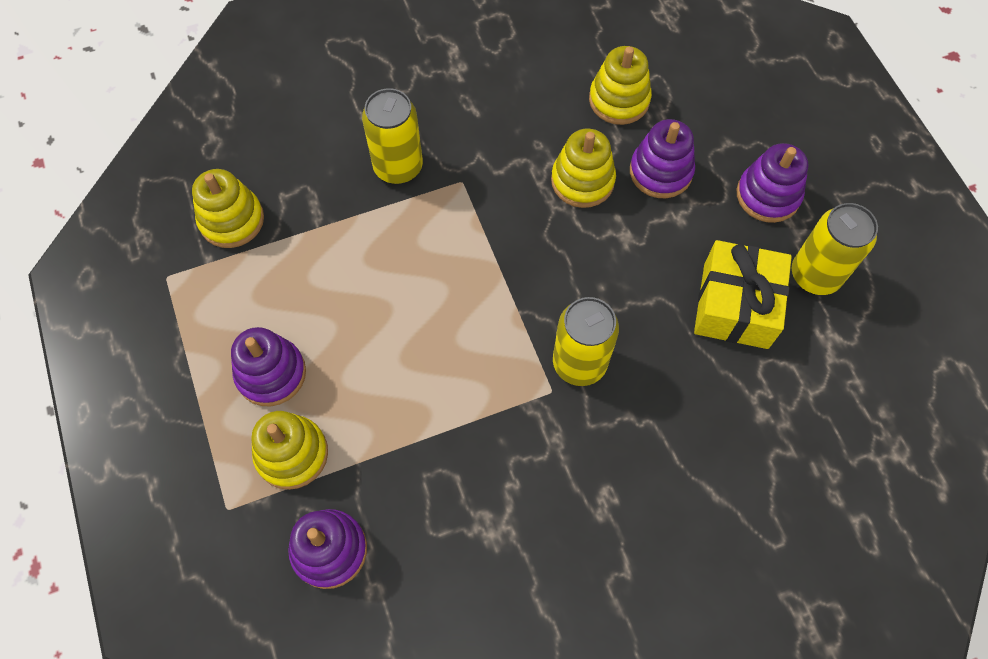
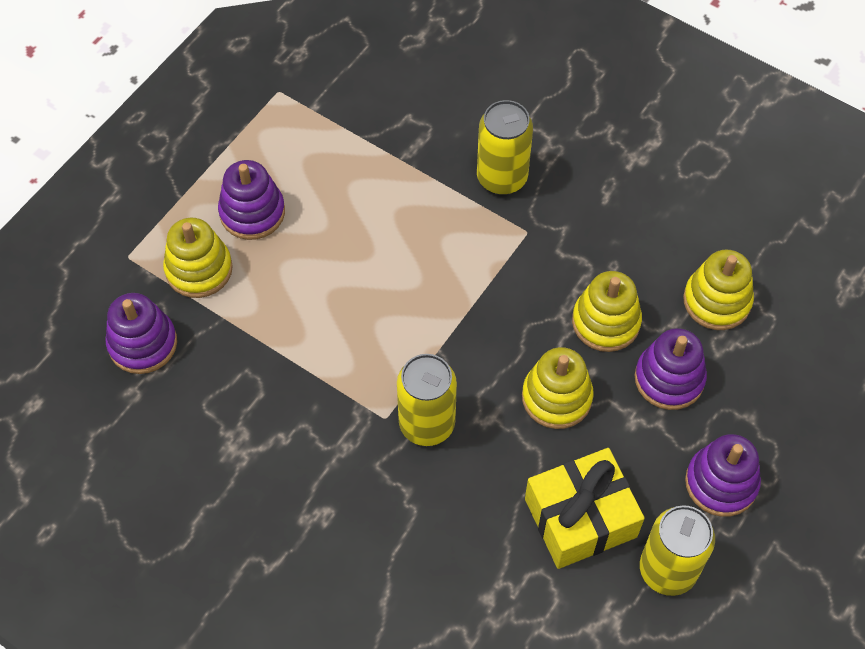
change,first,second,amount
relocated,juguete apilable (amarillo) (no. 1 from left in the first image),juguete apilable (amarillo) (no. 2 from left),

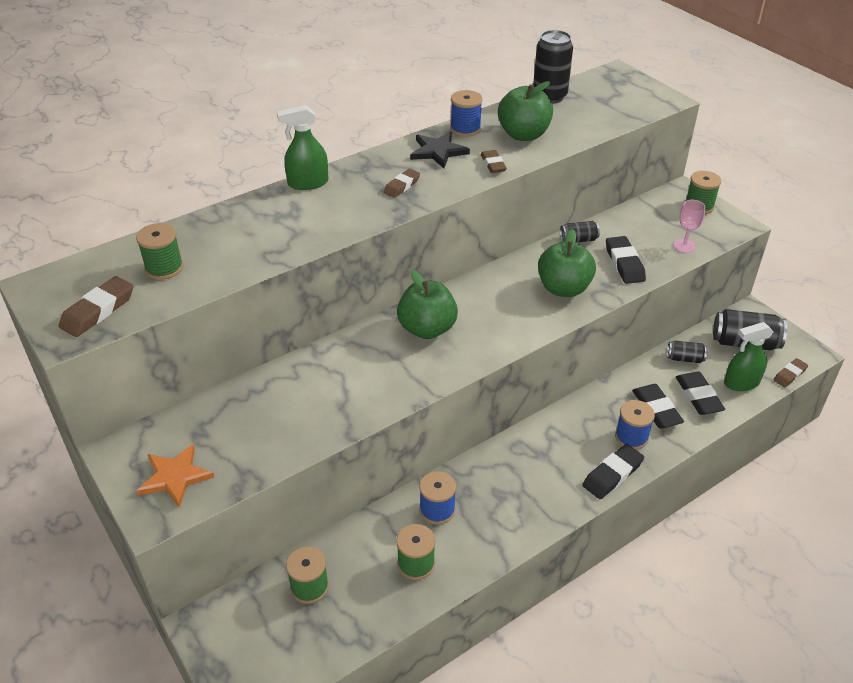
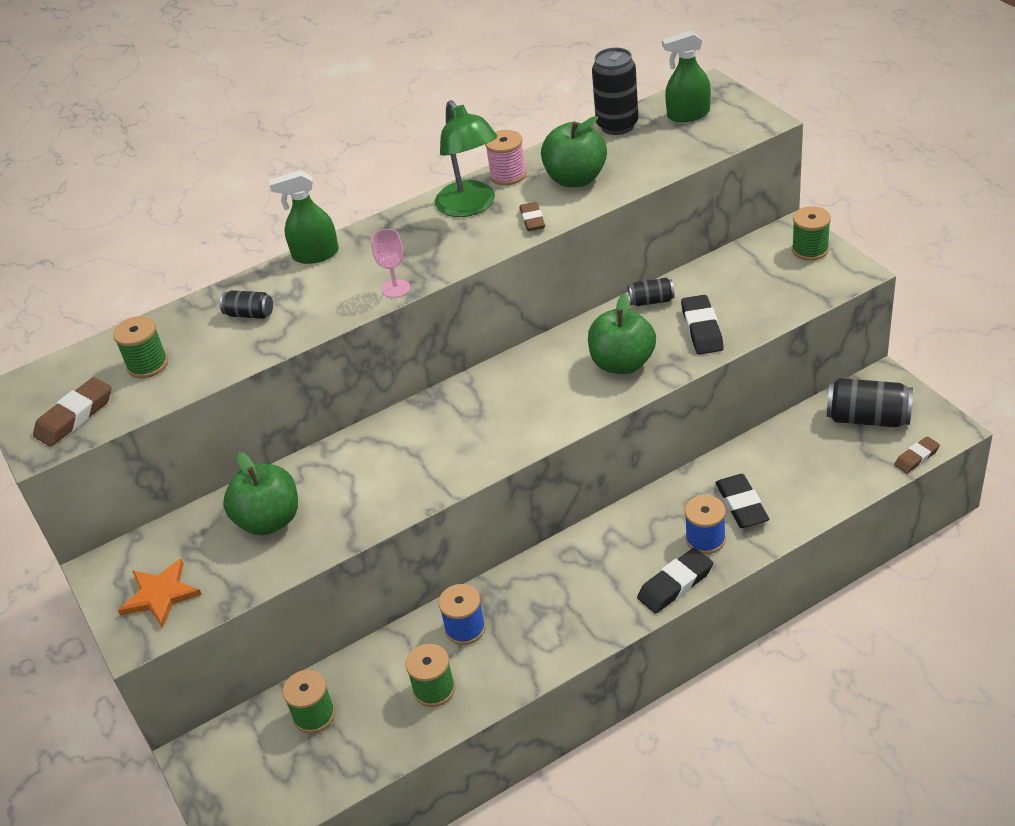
change,first,second,amount
colour,carrete (azul) (no. 2 from left),carrete (rosa),
exchanged,estrella (negro),lámpara (verde),
missing,goma de borrar (marrón) (no. 2 from left),,
relocated,copa (rosa),,
relocated,manzana (verde) (no. 1 from left),,
relocated,pulverizador (verde) (no. 2 from left),,
relocated,lata (negro) (no. 3 from left in the first image),lata (negro) (no. 1 from left),
missing,goma de borrar (negro) (no. 4 from left),,

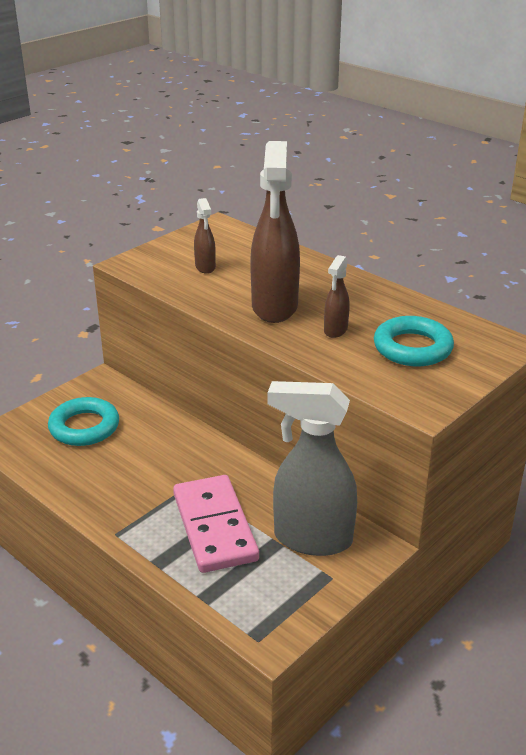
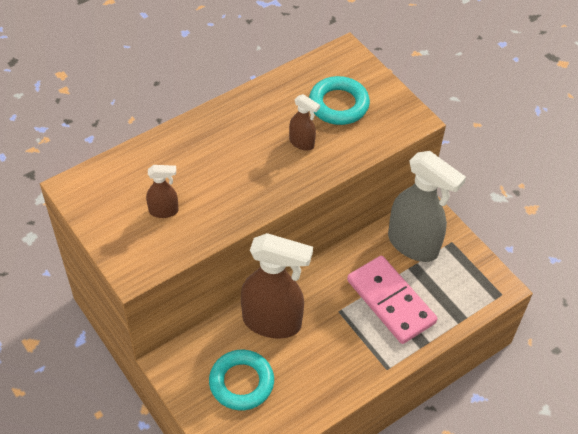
change,first,second,amount
relocated,pulverizador (marrón) (no. 2 from left),,
spun,pulverizador (gris),,75 degrees counterclockwise
spun,ficha de dominó (rosa),,60 degrees clockwise

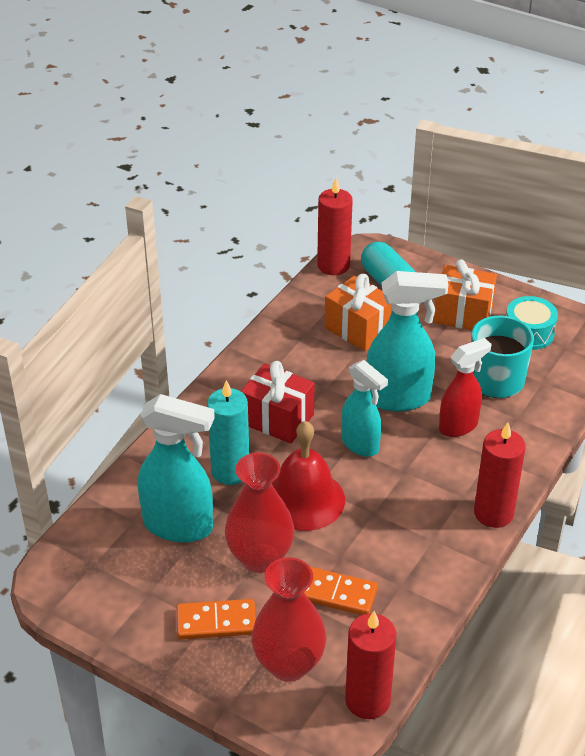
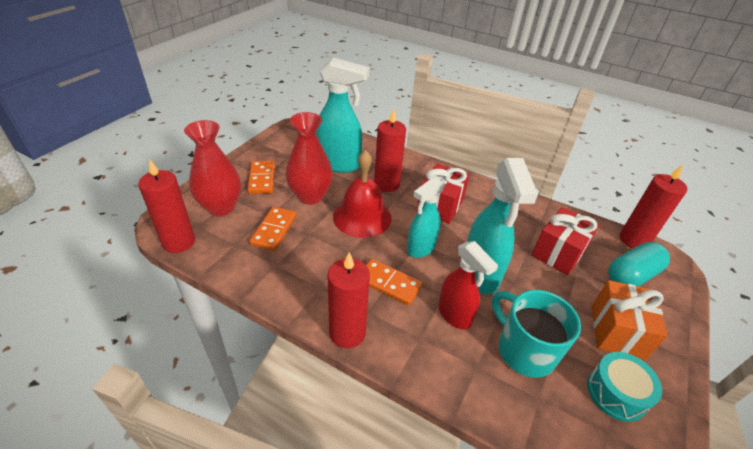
change,first,second,amount
colour,regalo (naranja) (no. 1 from left),regalo (rojo) (no. 2 from left),
colour,vela (turquesa),vela (rojo) (no. 3 from left),
spun,pulverizador (turquesa) (no. 1 from left),,90 degrees counterclockwise
appeared,,ficha de dominó (naranja) (no. 3 from left),

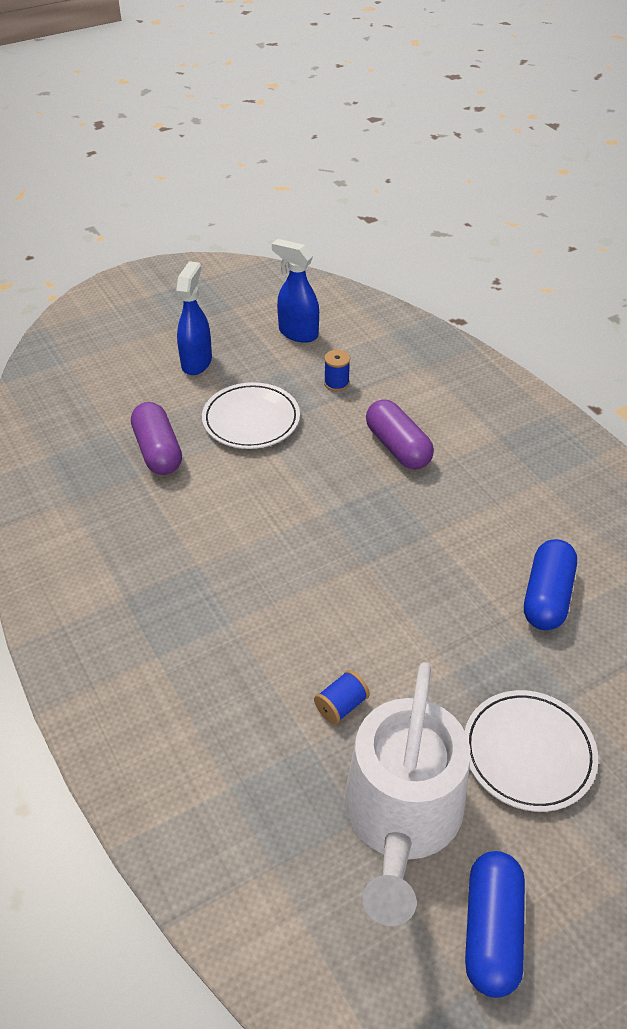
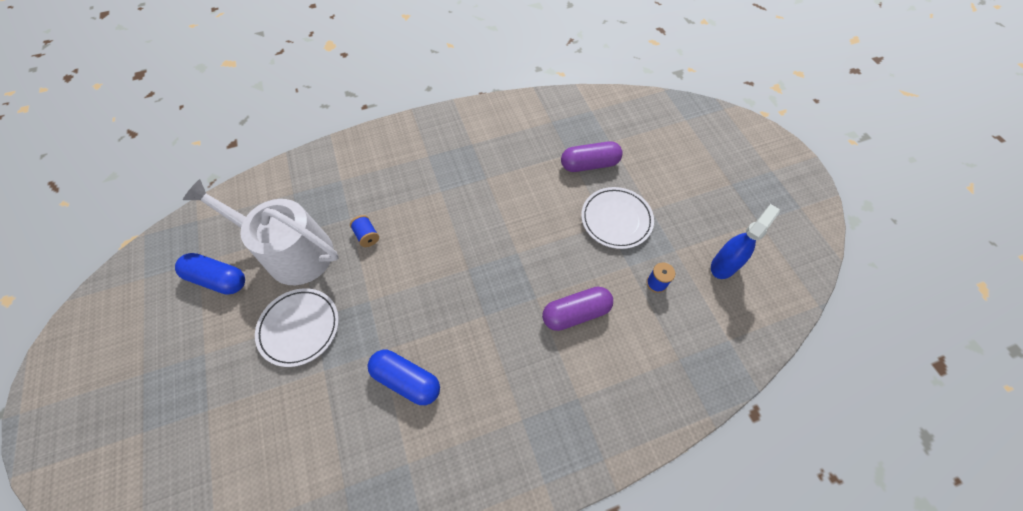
change,first,second,amount
missing,pulverizador (azul) (no. 1 from left),,

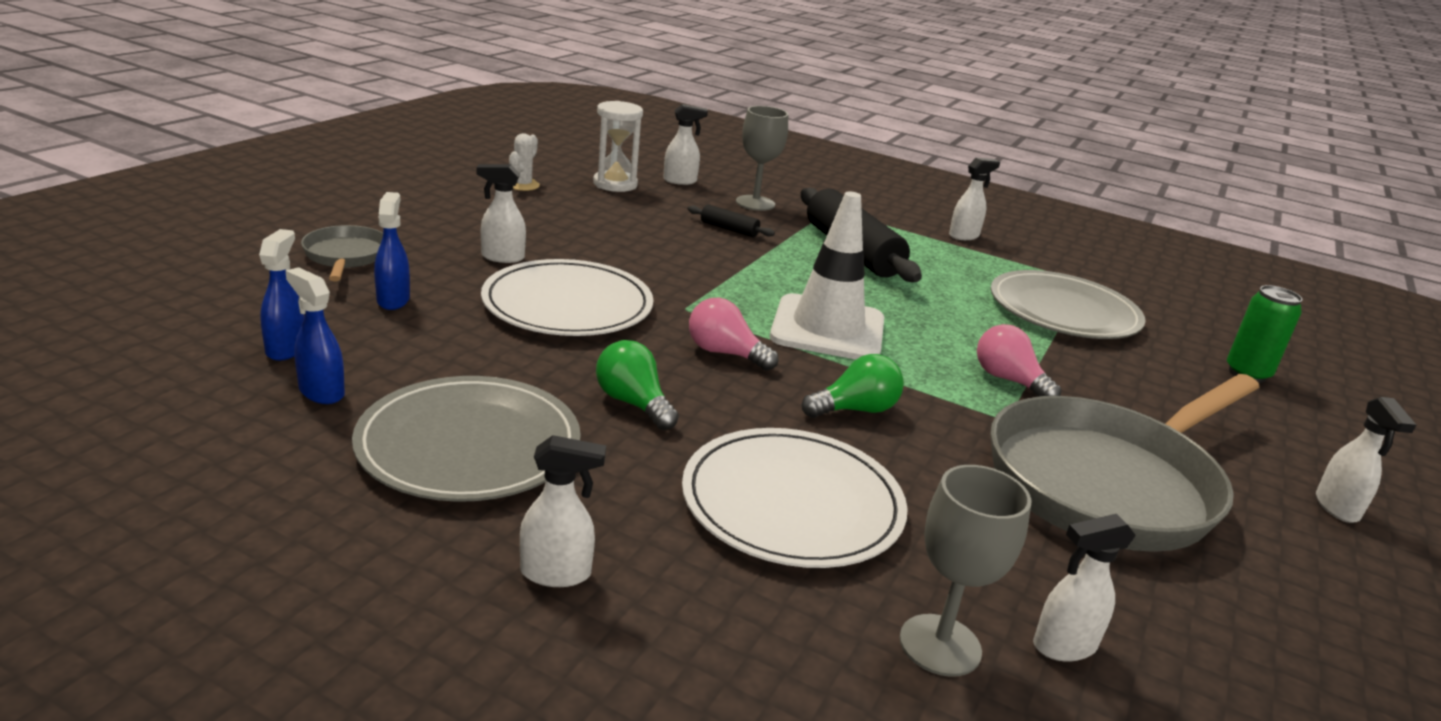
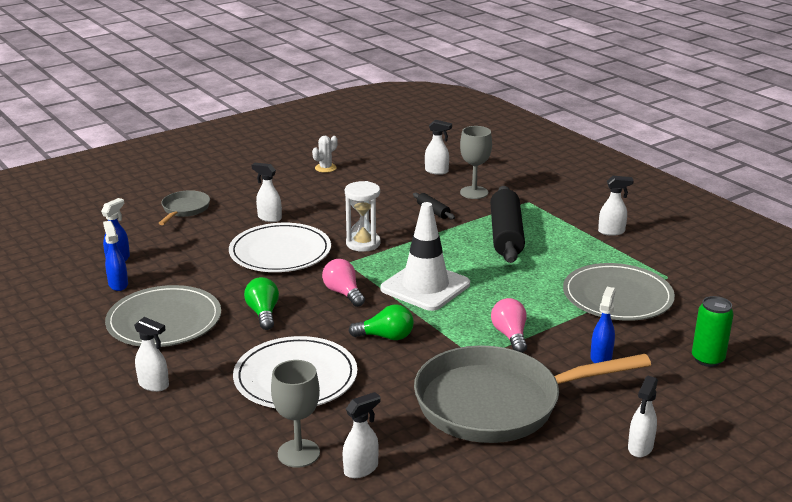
change,first,second,amount
relocated,reloj de arena (blanco),,
relocated,pulverizador (azul) (no. 3 from left),,
spun,pulverizador (blanco) (no. 5 from left in the first image),pulverizador (blanco) (no. 3 from left),135 degrees clockwise

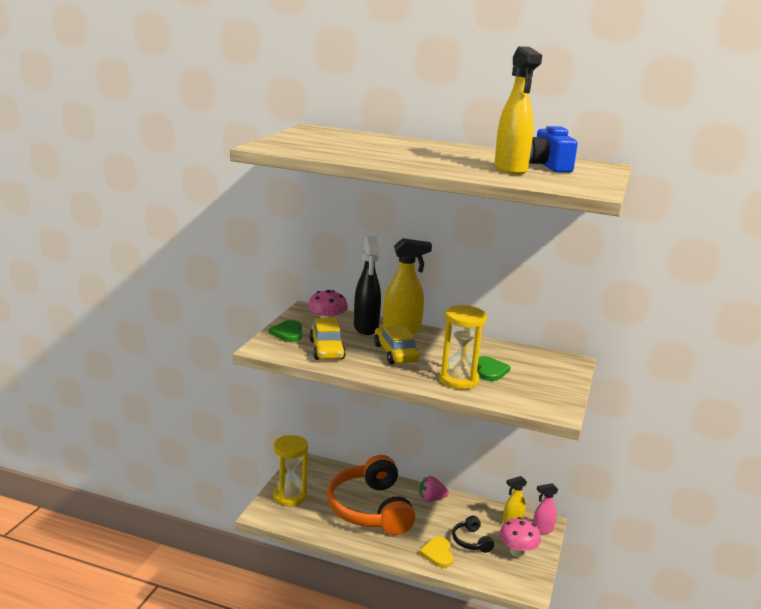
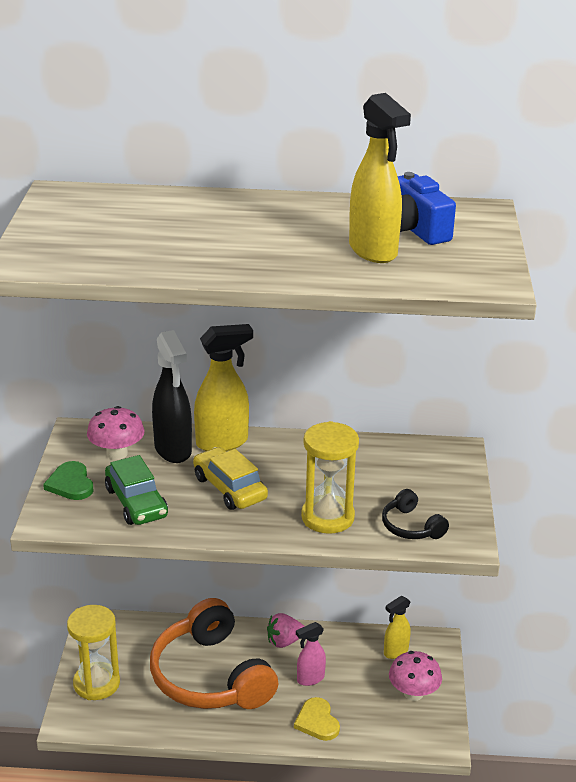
change,first,second,amount
colour,coche (amarillo) (no. 1 from left),coche (verde),
missing,corazón (verde) (no. 2 from left),,
relocated,pulverizador (rosa),,
relocated,auriculares (negro),,

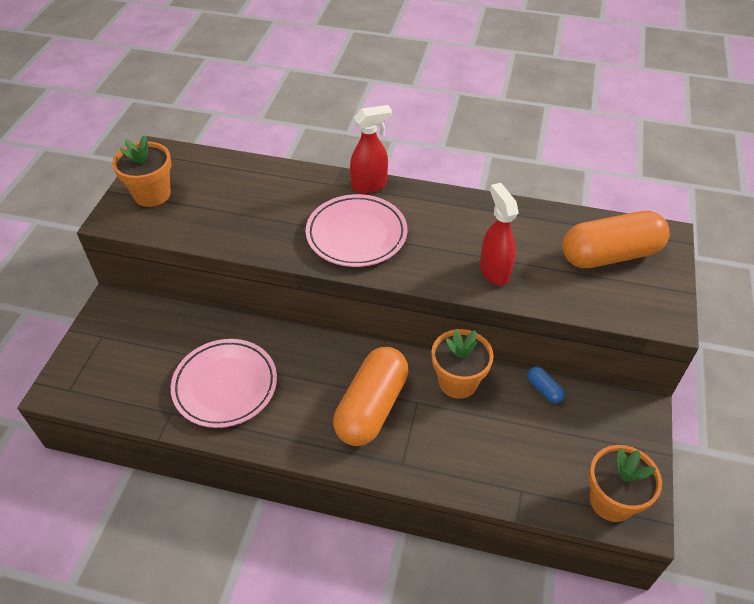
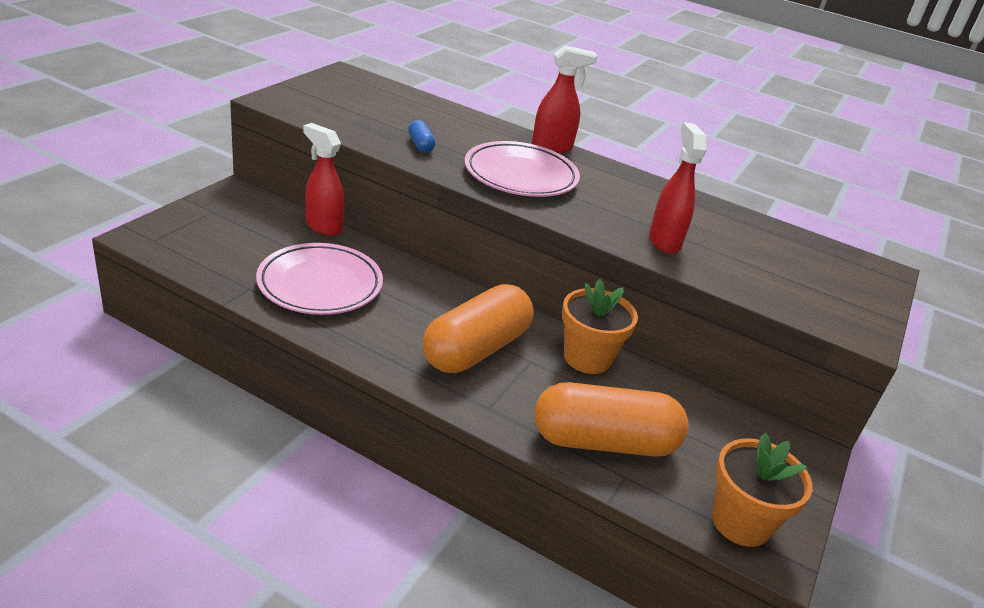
change,first,second,amount
missing,maceta (naranja) (no. 1 from left),,
relocated,cápsula (naranja) (no. 2 from left),,
relocated,cápsula (azul),,
appeared,,pulverizador (rojo) (no. 1 from left),

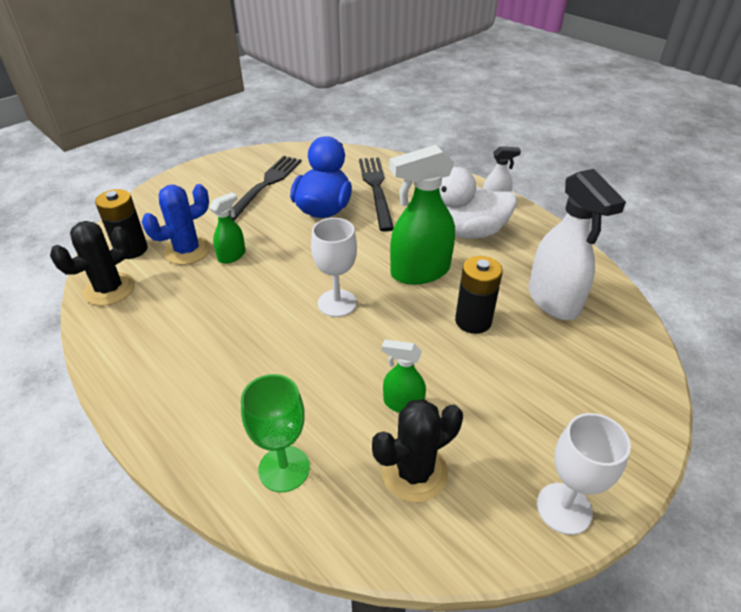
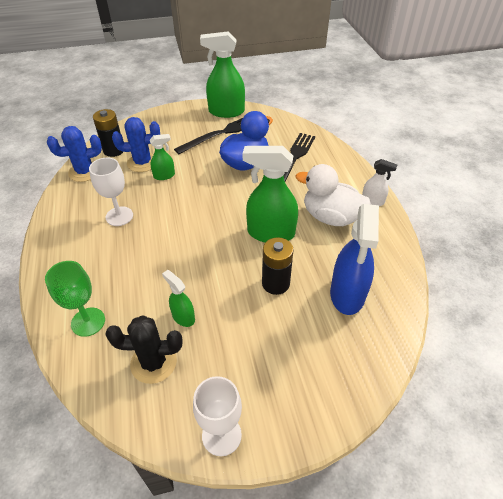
change,first,second,amount
colour,pulverizador (blanco) (no. 2 from left),pulverizador (azul),
relocated,copa (blanco) (no. 1 from left),,
colour,cactus (negro) (no. 1 from left),cactus (azul) (no. 1 from left),
appeared,,pulverizador (verde) (no. 3 from left),

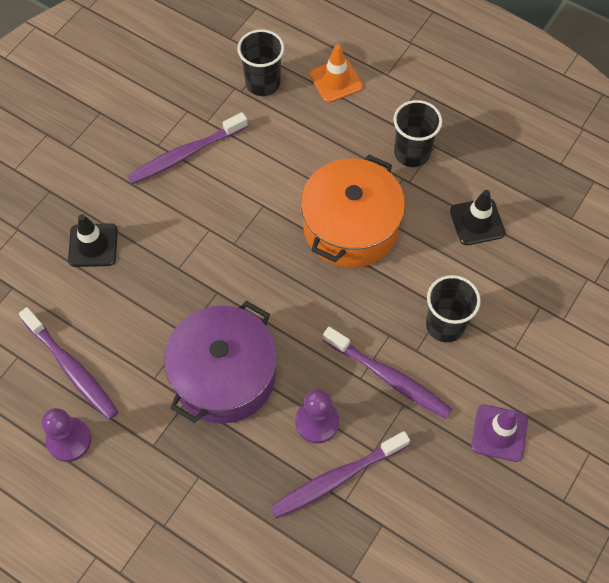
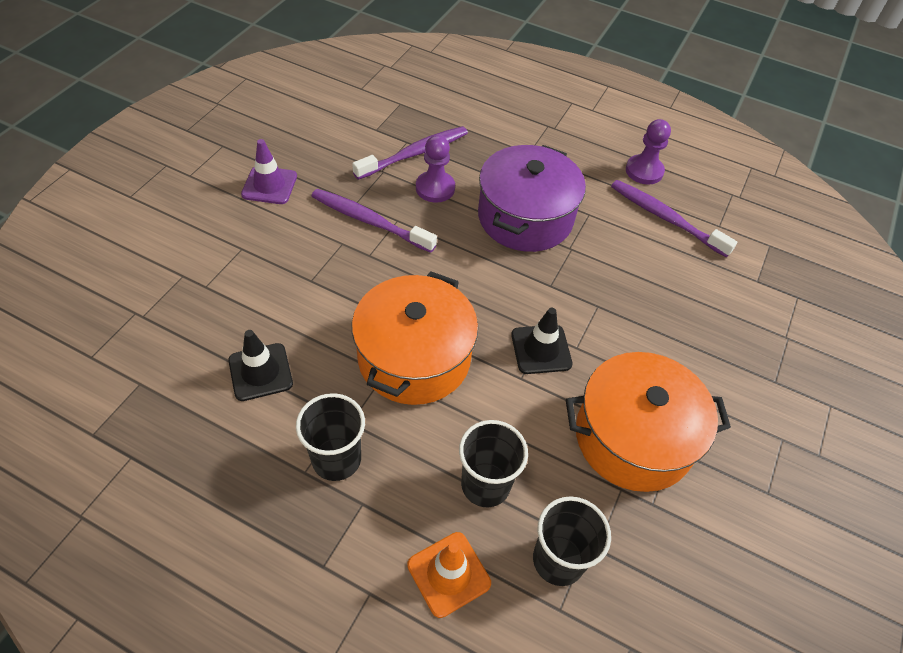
change,first,second,amount
exchanged,cepillo de dientes (morado) (no. 2 from left),olla (naranja) (no. 2 from left),
relocated,cono de tráfico (negro) (no. 1 from left in the first image),cono de tráfico (negro) (no. 2 from left),
relocated,vaso (negro) (no. 3 from left in the first image),vaso (negro) (no. 2 from left),

